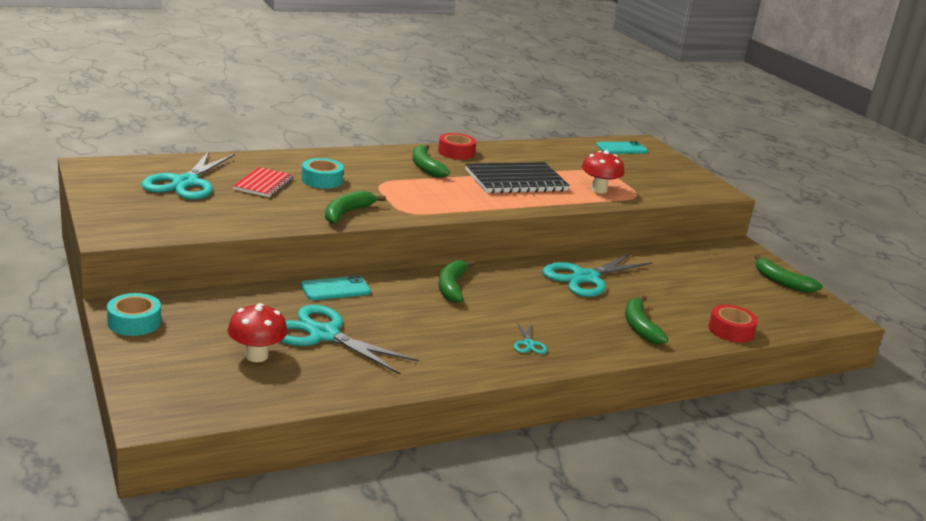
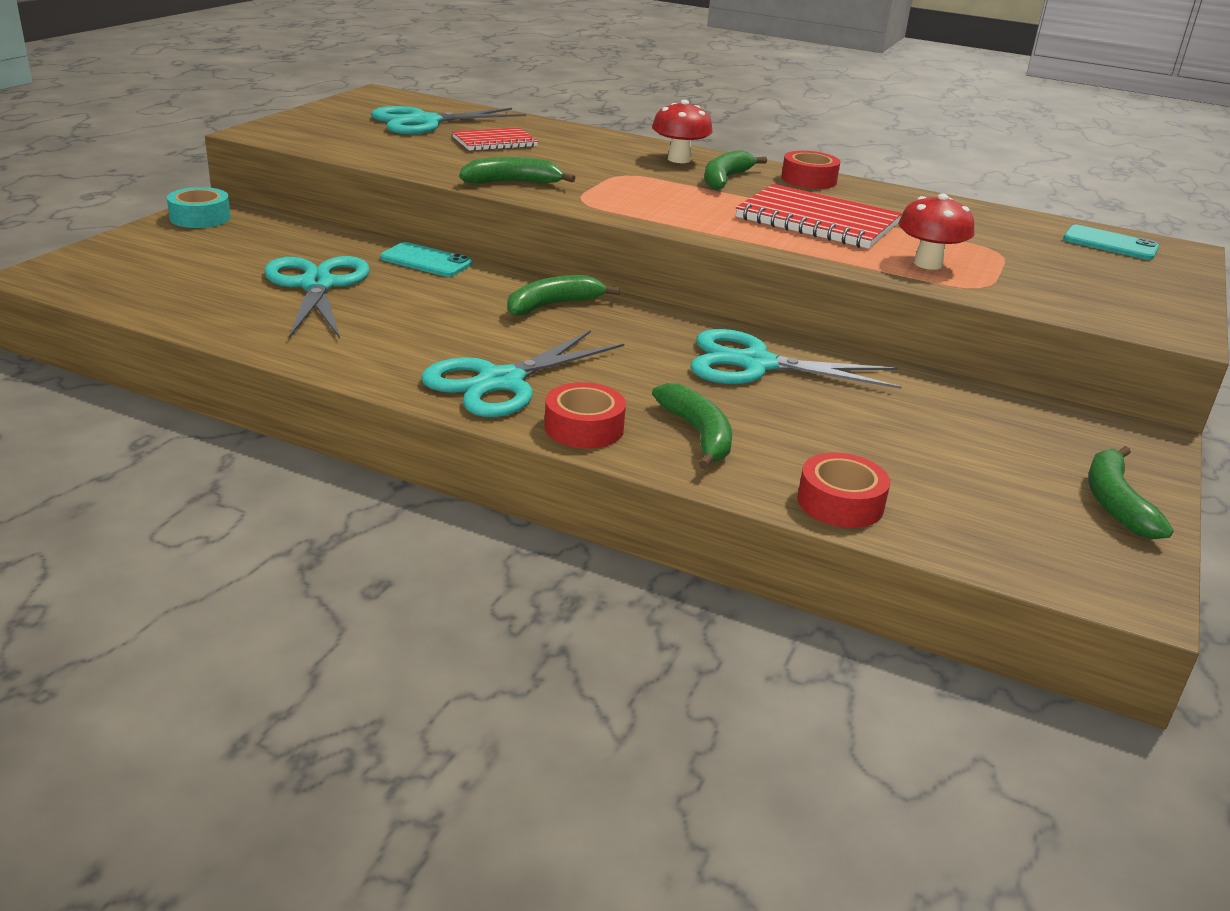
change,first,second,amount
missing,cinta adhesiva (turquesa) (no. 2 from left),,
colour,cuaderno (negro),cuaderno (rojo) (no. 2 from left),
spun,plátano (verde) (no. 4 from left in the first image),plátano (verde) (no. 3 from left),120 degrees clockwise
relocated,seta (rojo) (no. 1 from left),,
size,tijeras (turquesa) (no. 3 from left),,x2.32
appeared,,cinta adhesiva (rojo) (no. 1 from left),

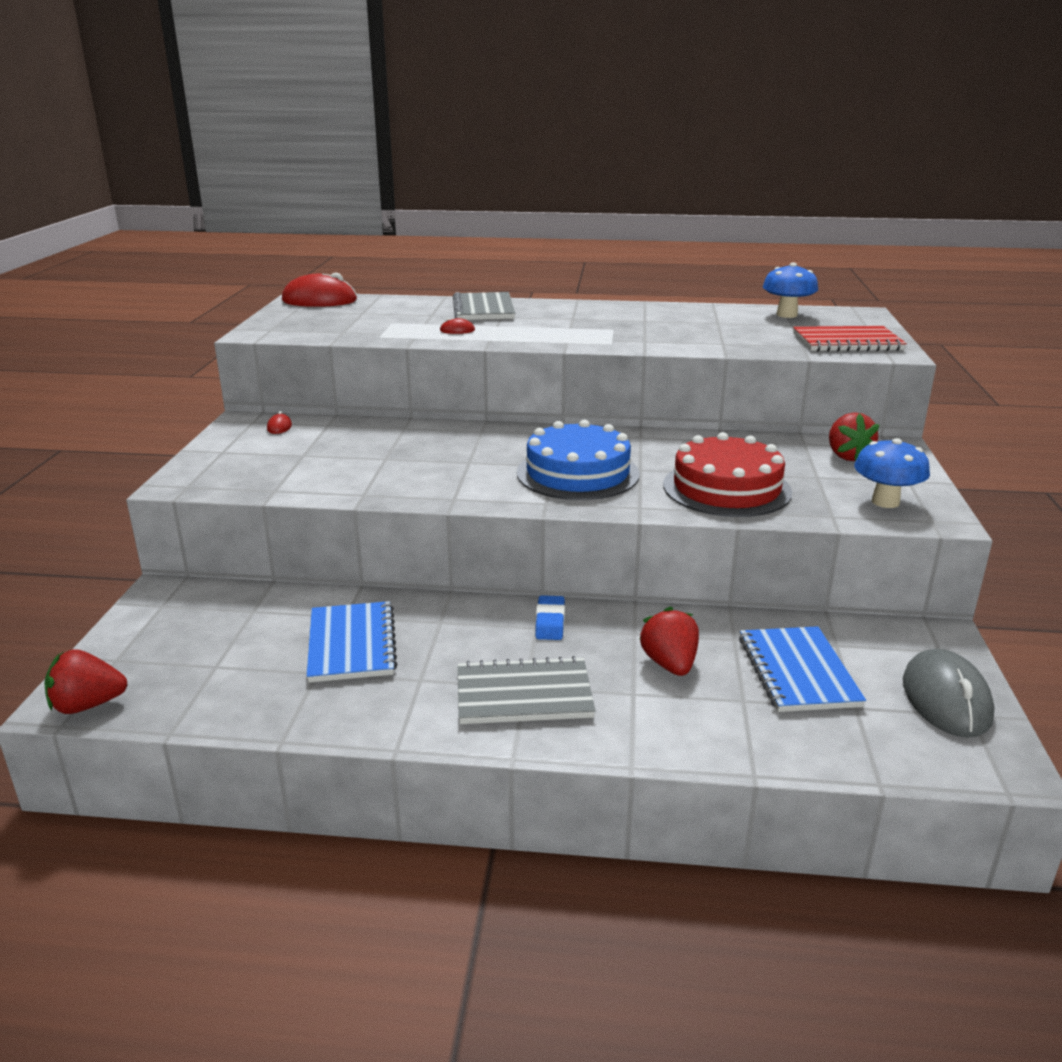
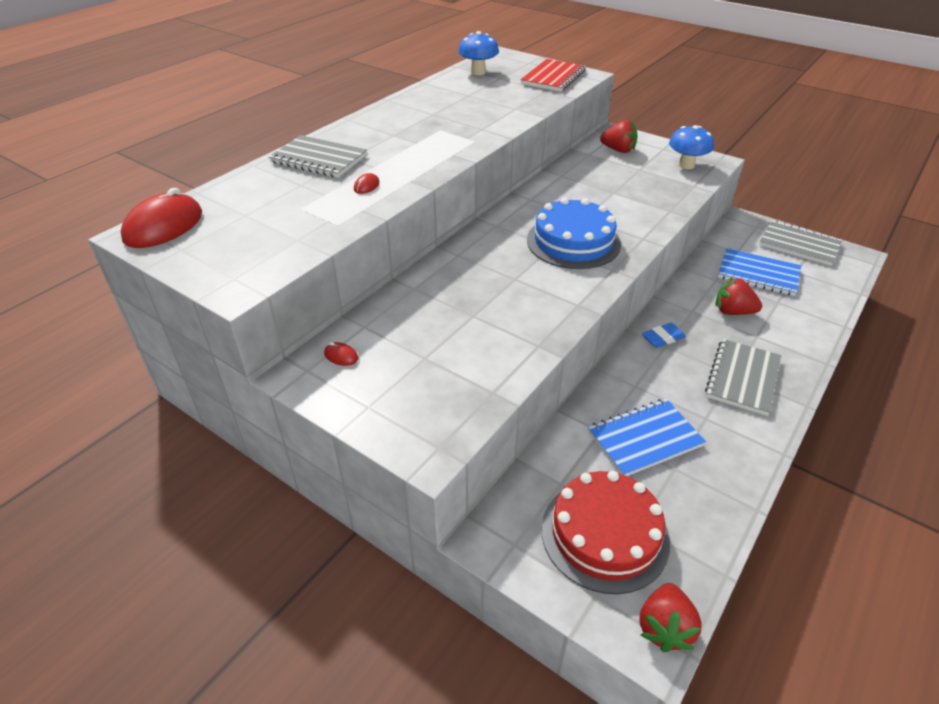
change,first,second,amount
relocated,tarta (rojo),,
spun,goma de borrar (azul),,60 degrees counterclockwise
spun,cuaderno (azul) (no. 1 from left),,45 degrees counterclockwise
exchanged,ratón (gris),cuaderno (gris) (no. 3 from left),

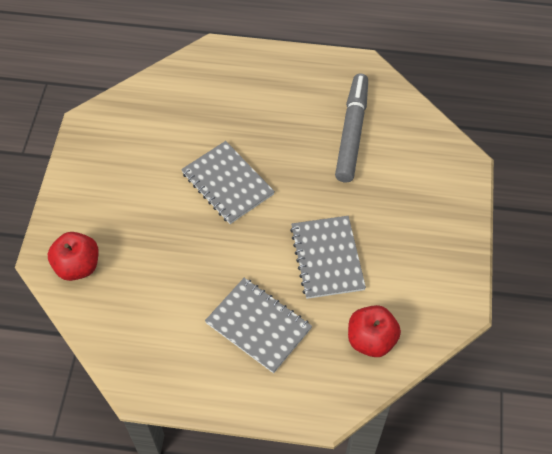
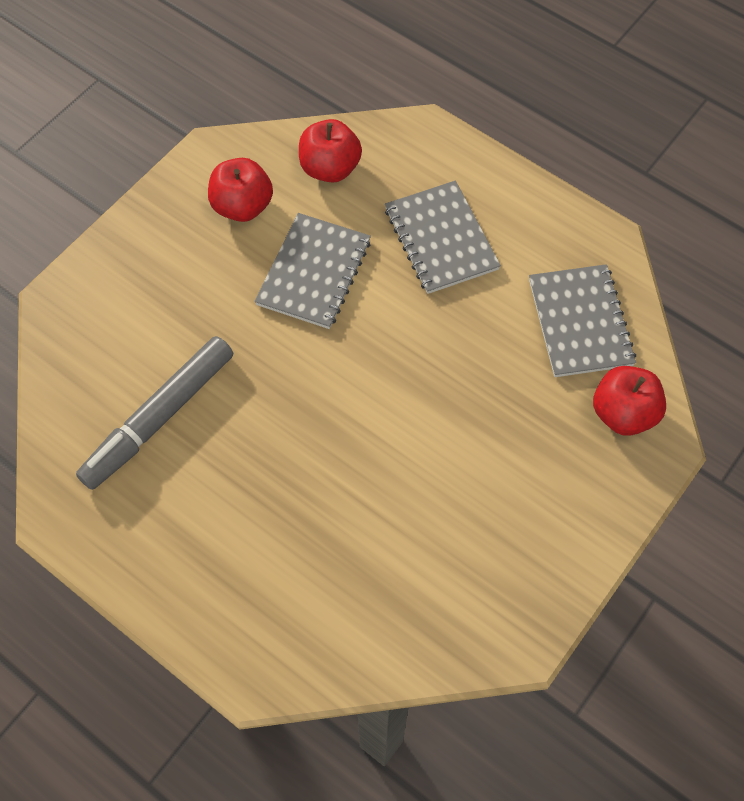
change,first,second,amount
relocated,cuaderno (gris) (no. 1 from left in the first image),cuaderno (gris) (no. 3 from left),
appeared,,manzana (rojo) (no. 1 from left),

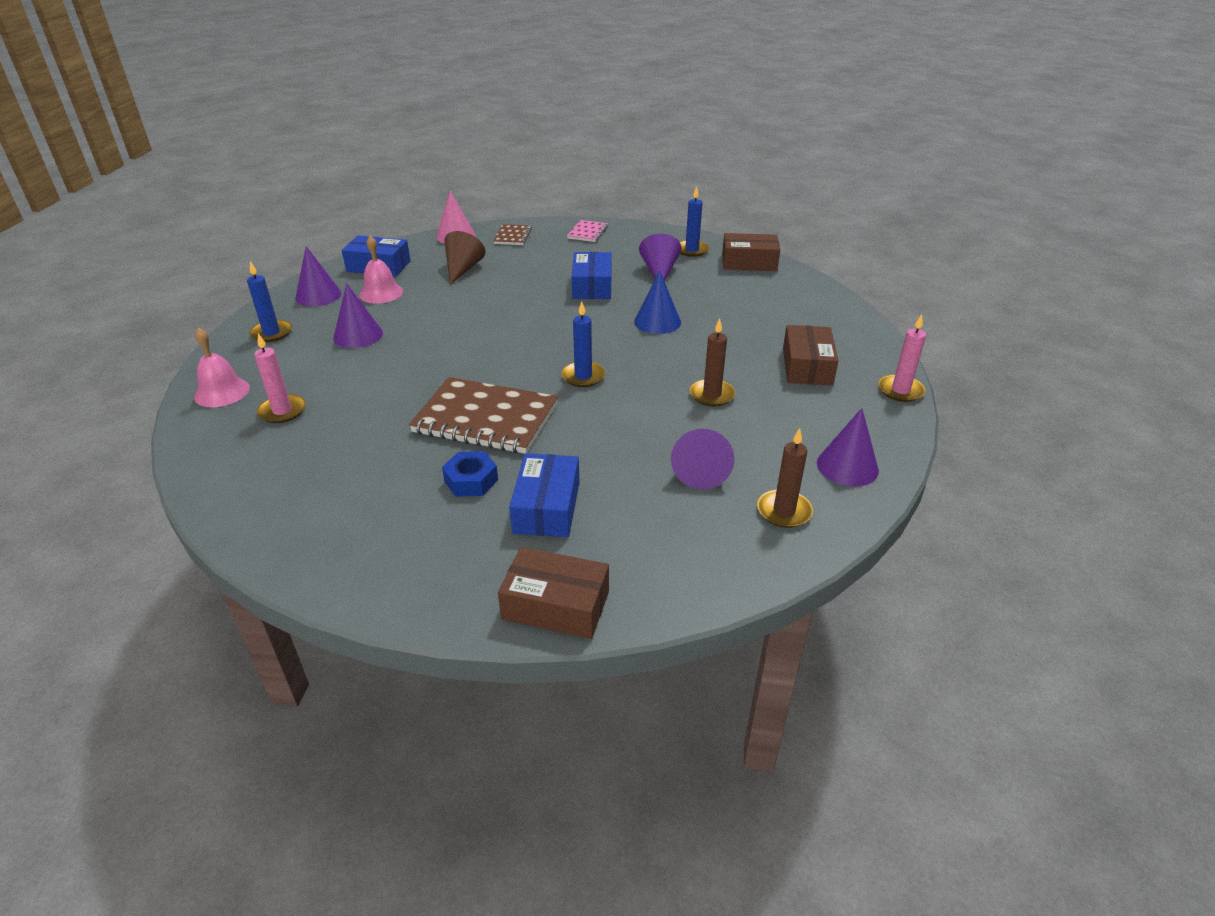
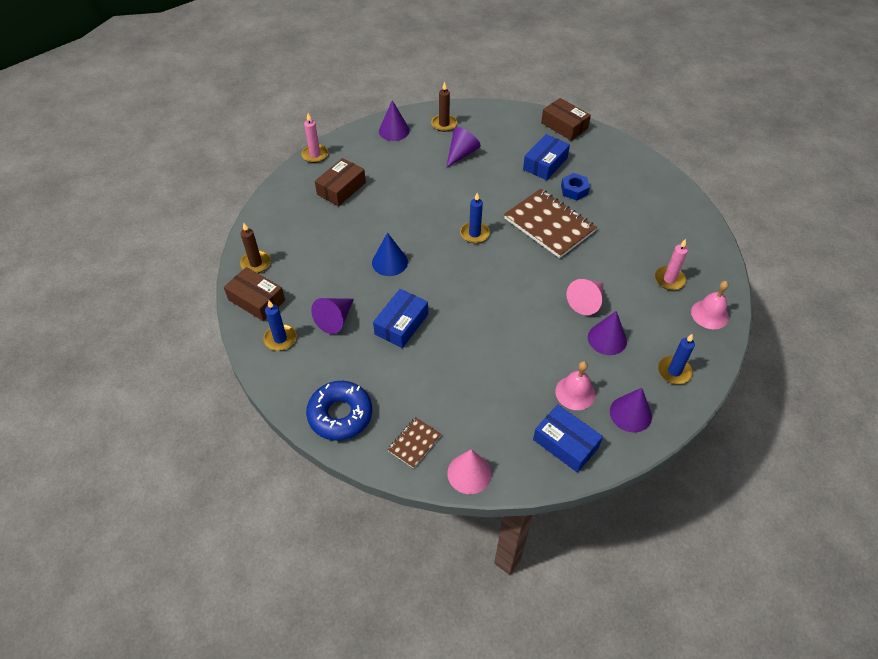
change,first,second,amount
exchanged,cuaderno (rosa),rosquilla (azul),
missing,cono (marrón),,
relocated,vela (marrón) (no. 1 from left),,
appeared,,cono (rosa) (no. 2 from left),

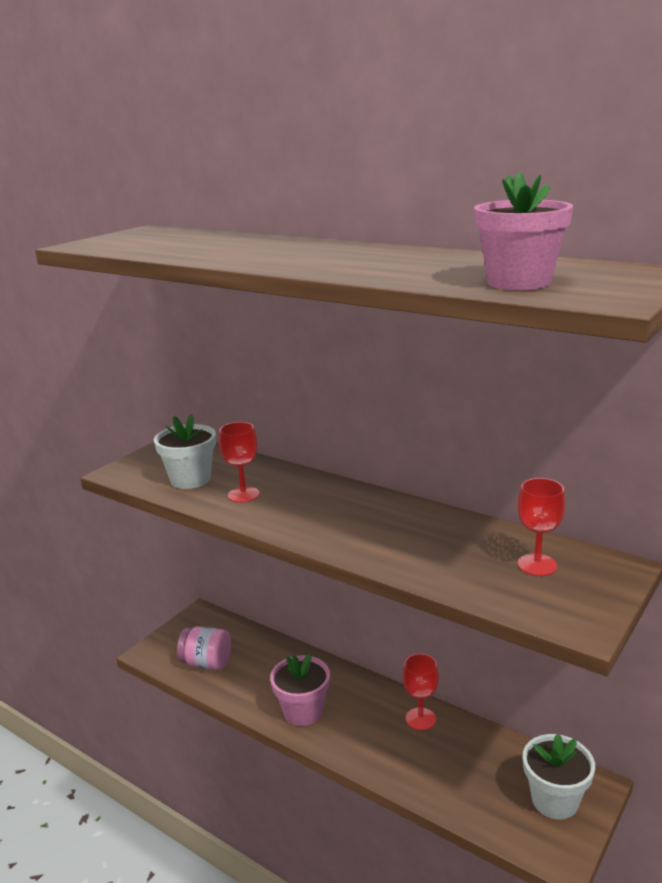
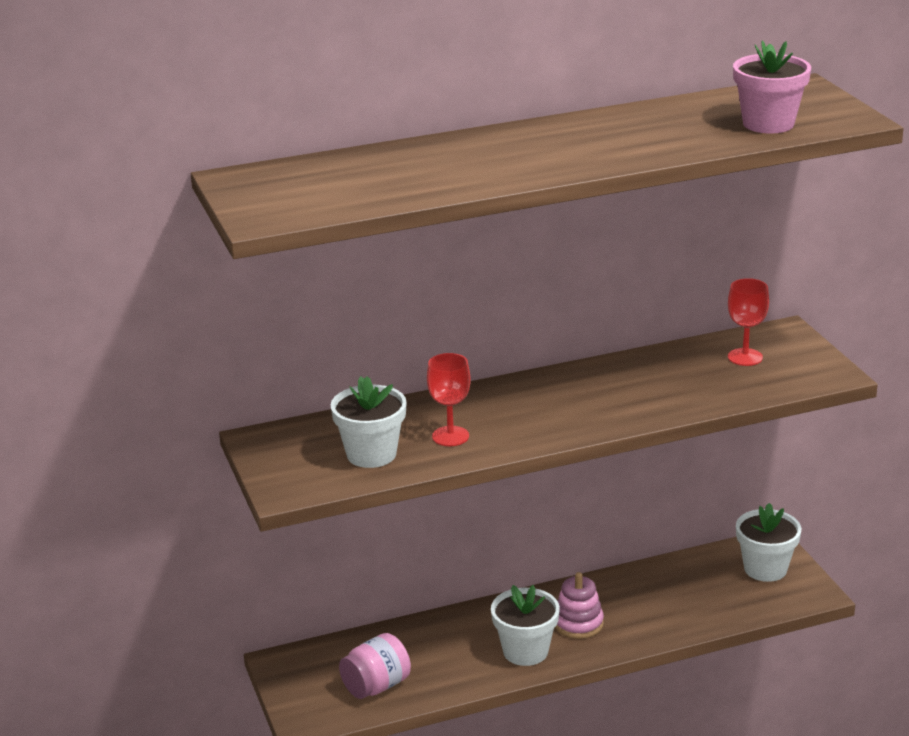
change,first,second,amount
colour,maceta (rosa) (no. 1 from left),maceta (blanco) (no. 2 from left),
missing,copa (rojo) (no. 2 from left),,
appeared,,juguete apilable (rosa),

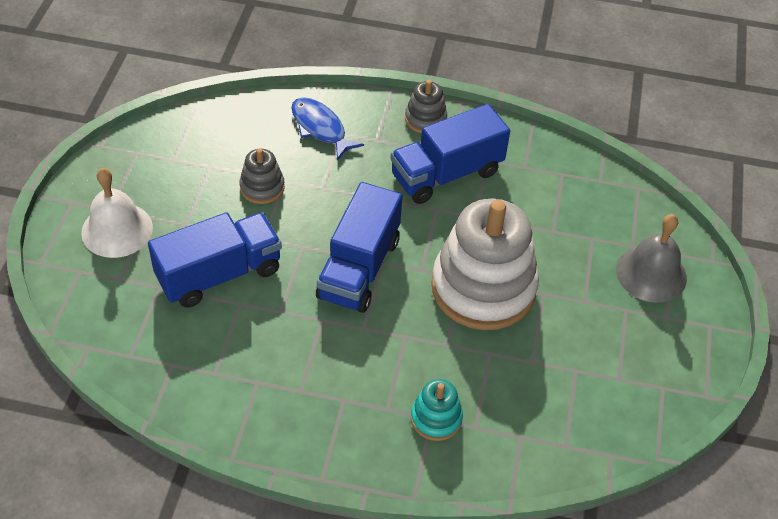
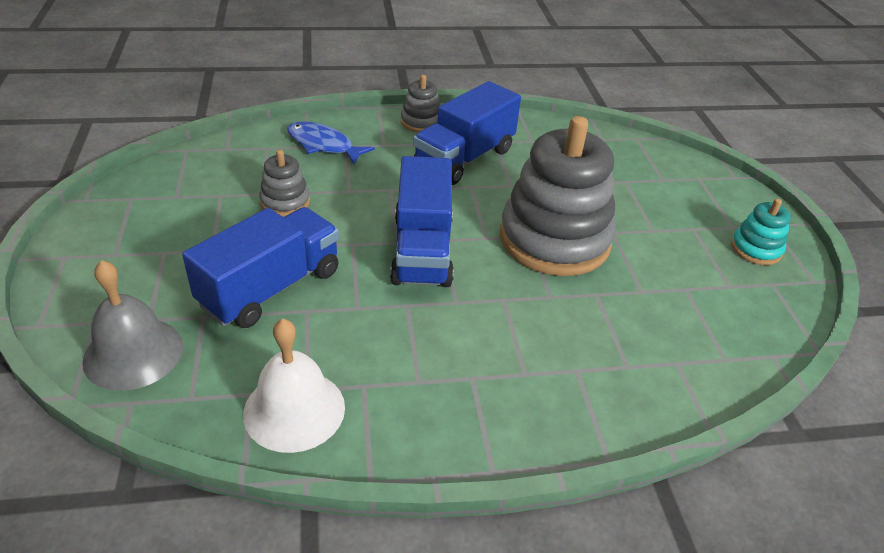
change,first,second,amount
relocated,campana (blanco),,
colour,juguete apilable (blanco),juguete apilable (gris) (no. 3 from left),
relocated,campana (gris),,
relocated,juguete apilable (turquesa),,

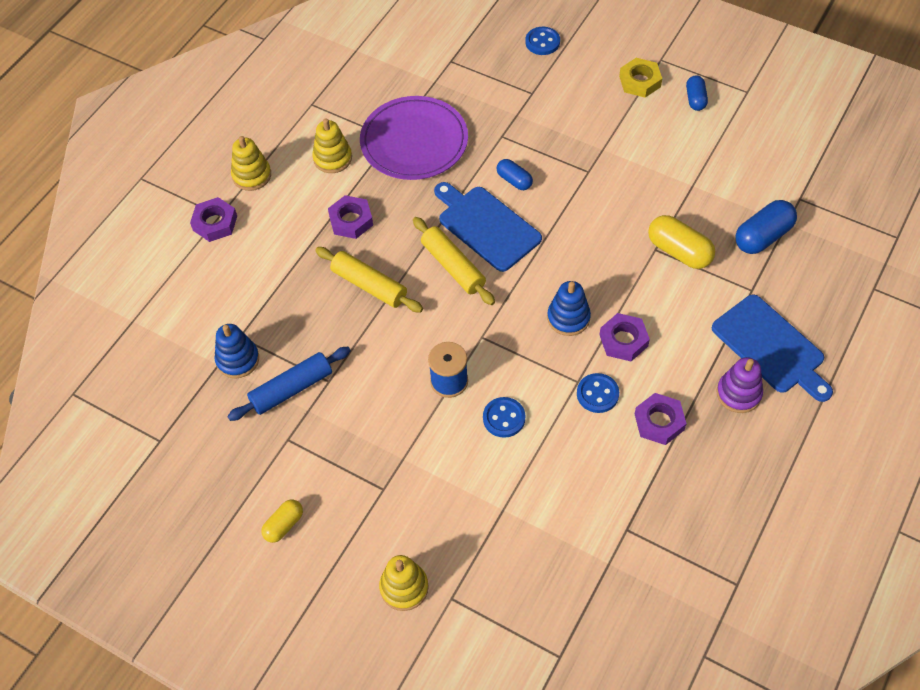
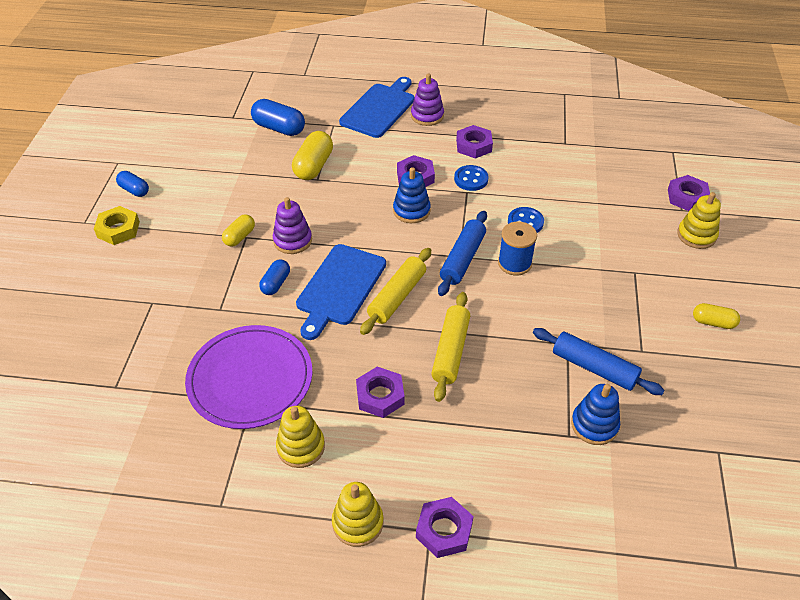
change,first,second,amount
missing,botón (azul) (no. 2 from left),,
spun,cápsula (azul) (no. 2 from left in the first image),cápsula (azul) (no. 1 from left),60 degrees clockwise
appeared,,tuerca (morado) (no. 5 from left),
appeared,,juguete apilable (morado) (no. 1 from left),
appeared,,rodillo (azul) (no. 1 from left),
appeared,,cápsula (amarillo) (no. 1 from left),

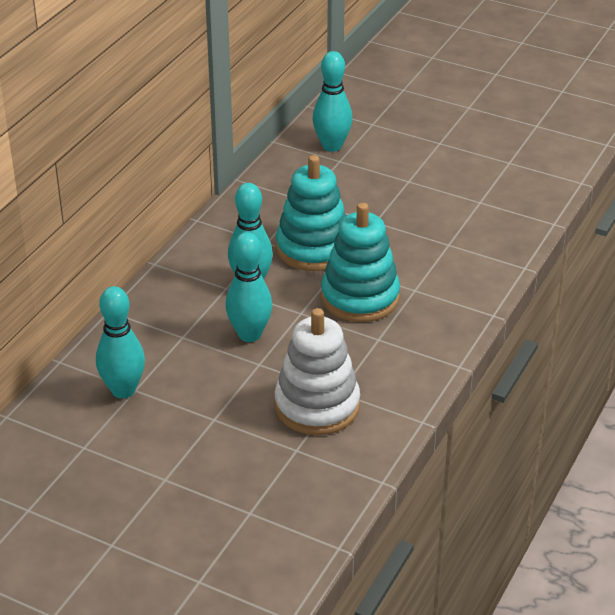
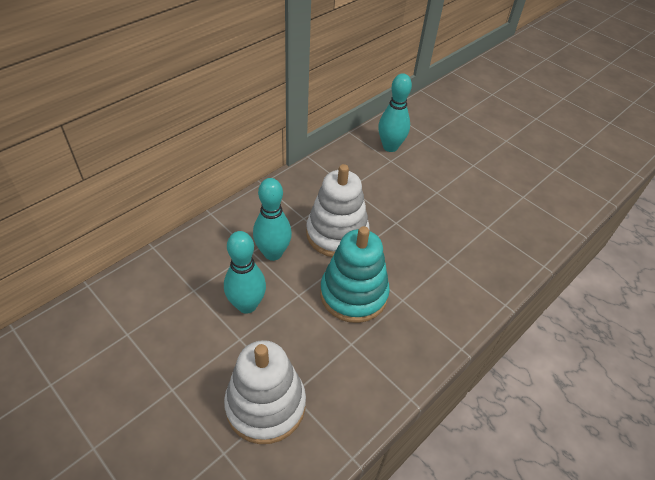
change,first,second,amount
colour,juguete apilable (turquesa) (no. 1 from left),juguete apilable (blanco) (no. 2 from left),
missing,bolo (turquesa) (no. 1 from left),,

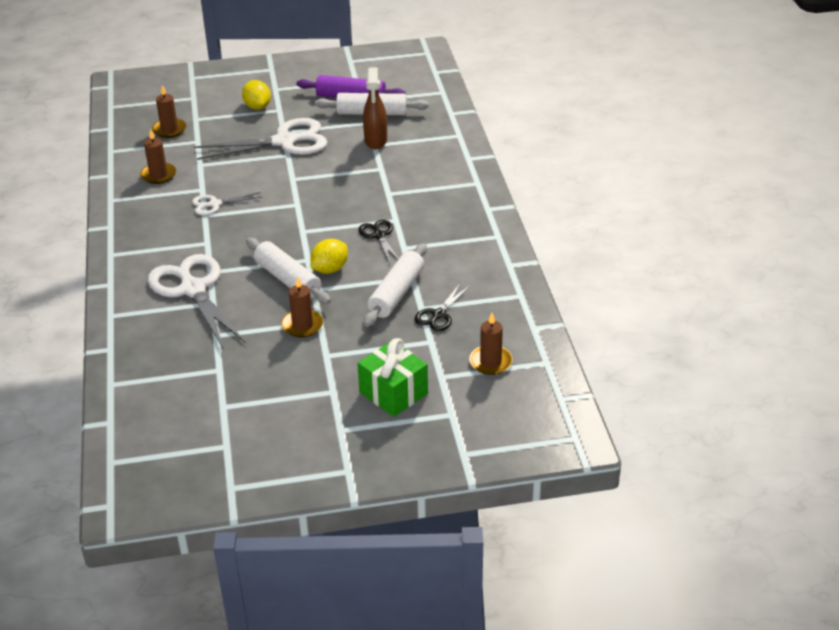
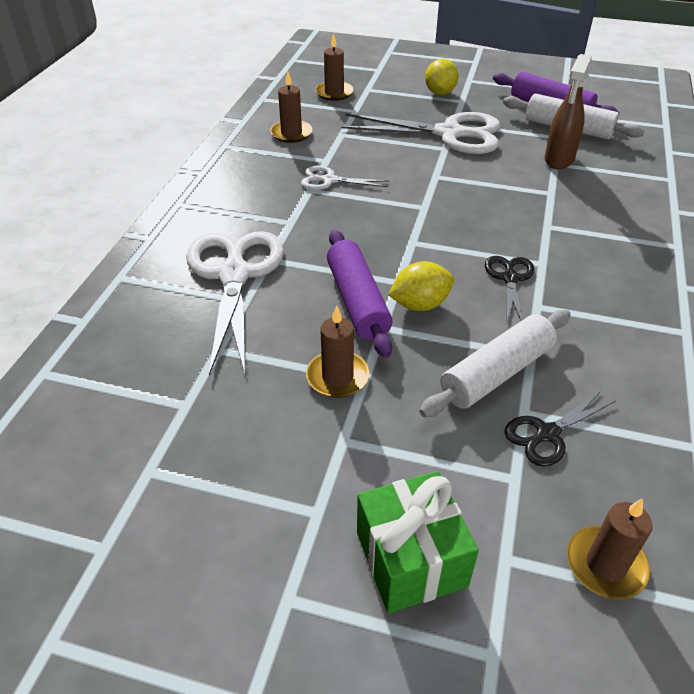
change,first,second,amount
colour,rodillo (blanco) (no. 1 from left),rodillo (morado) (no. 1 from left),

